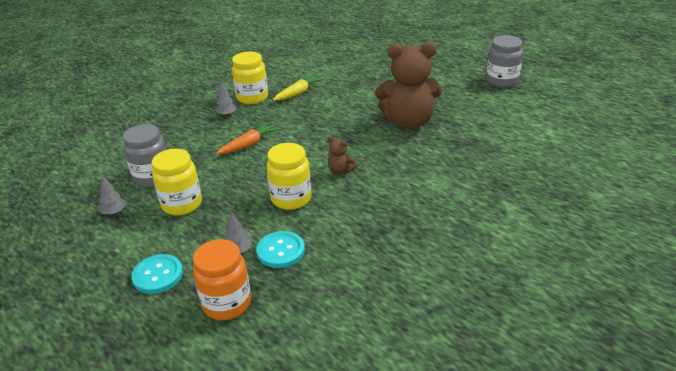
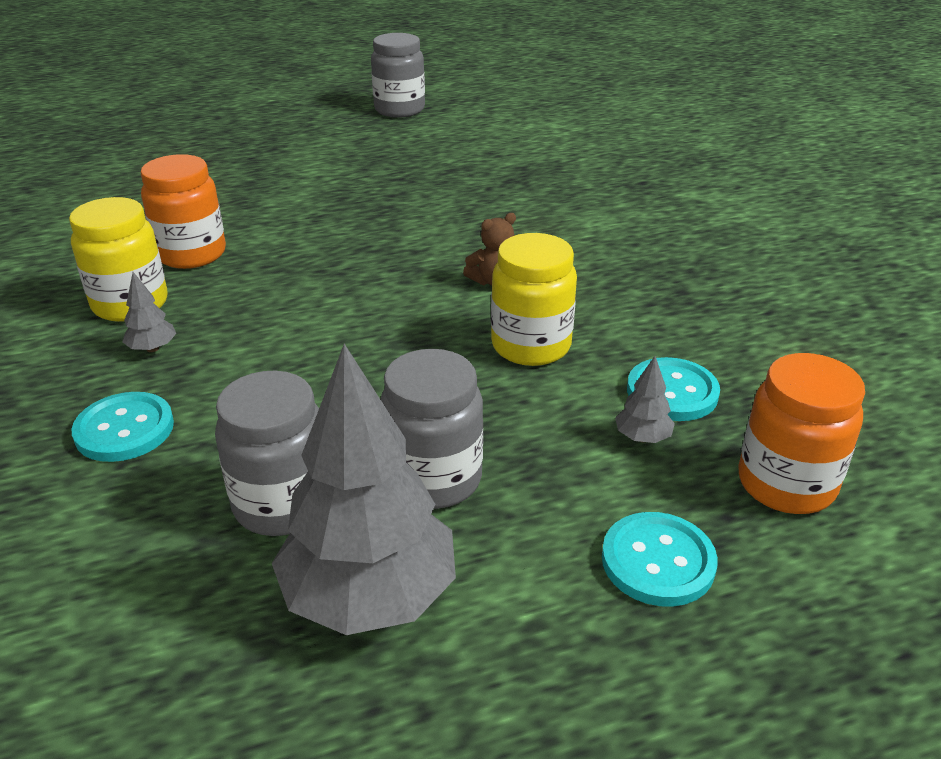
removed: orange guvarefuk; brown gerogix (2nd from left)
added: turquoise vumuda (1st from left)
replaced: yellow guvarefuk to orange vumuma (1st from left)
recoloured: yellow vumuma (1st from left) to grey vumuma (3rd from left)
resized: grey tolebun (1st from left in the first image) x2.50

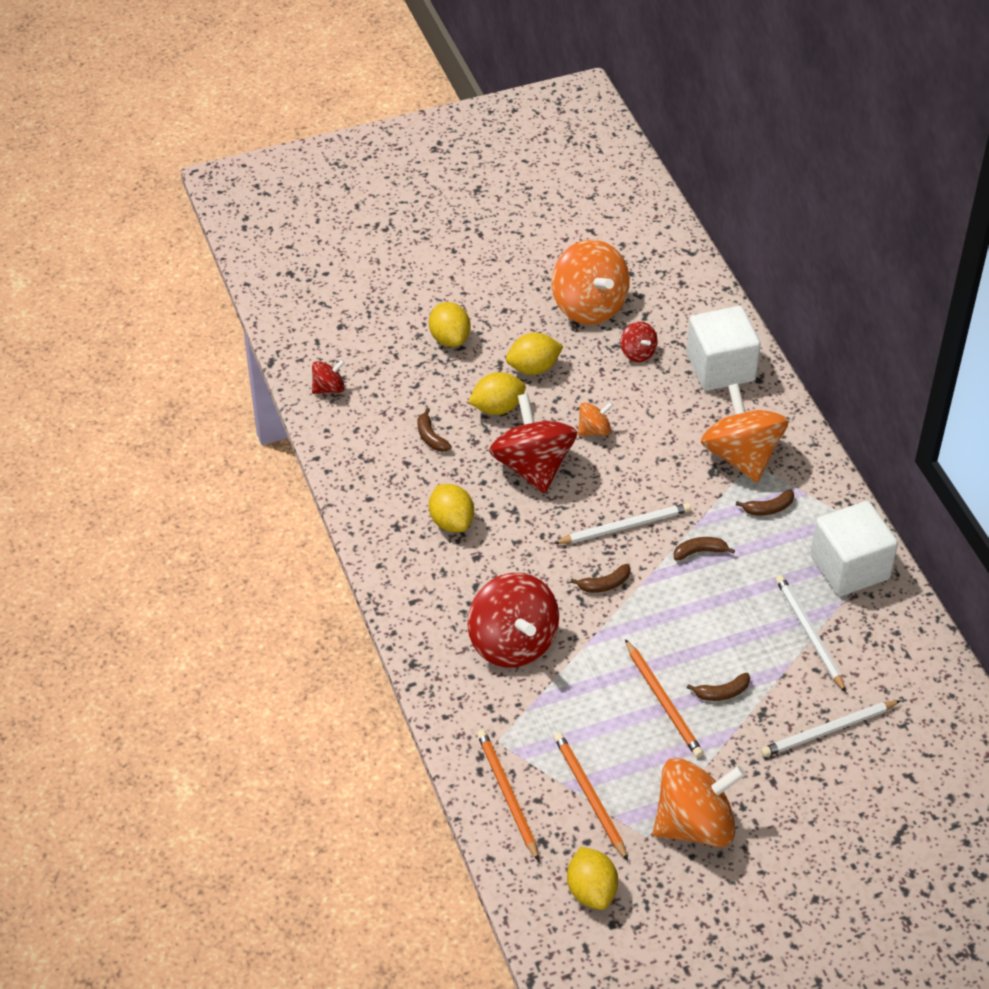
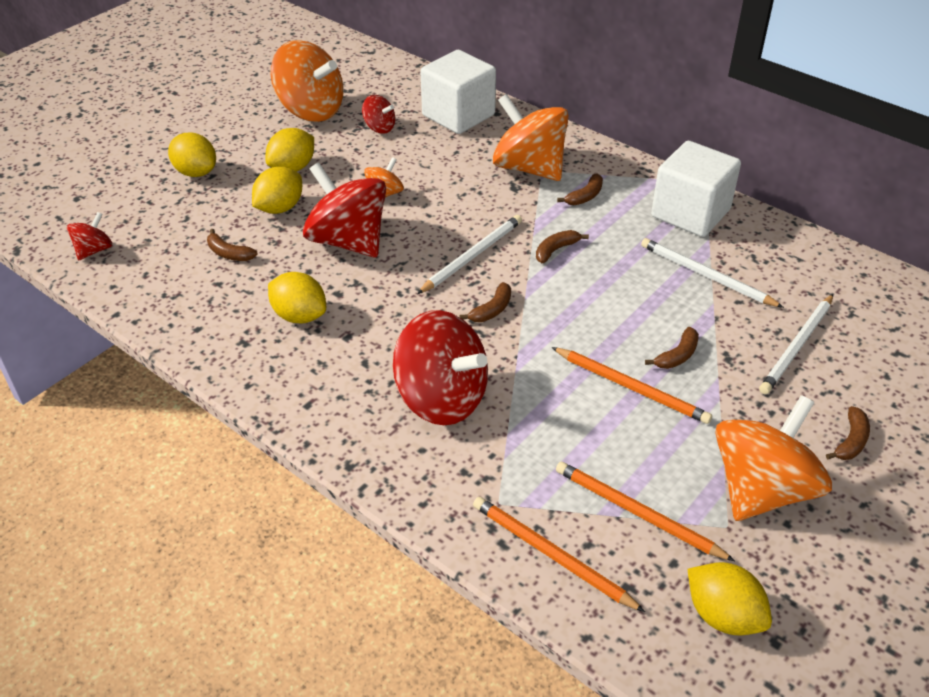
added: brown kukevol (6th from left)

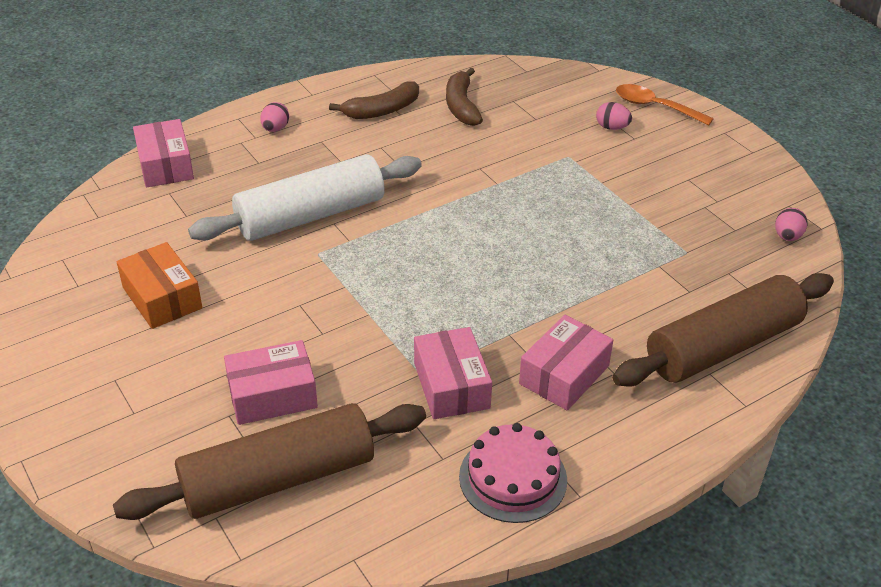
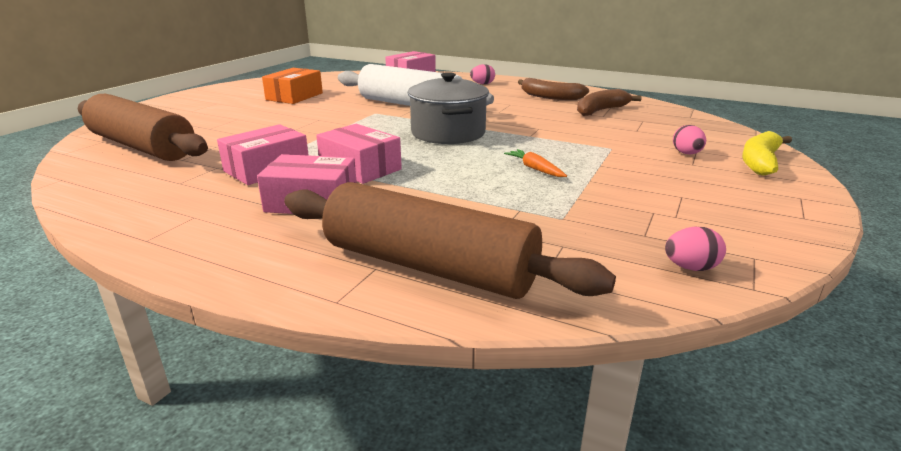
removed: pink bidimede
added: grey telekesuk; orange guvarefuk
moved: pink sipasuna (2nd from left in the first image) to pink sipasuna (3rd from left)
replaced: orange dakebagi to yellow kukevol

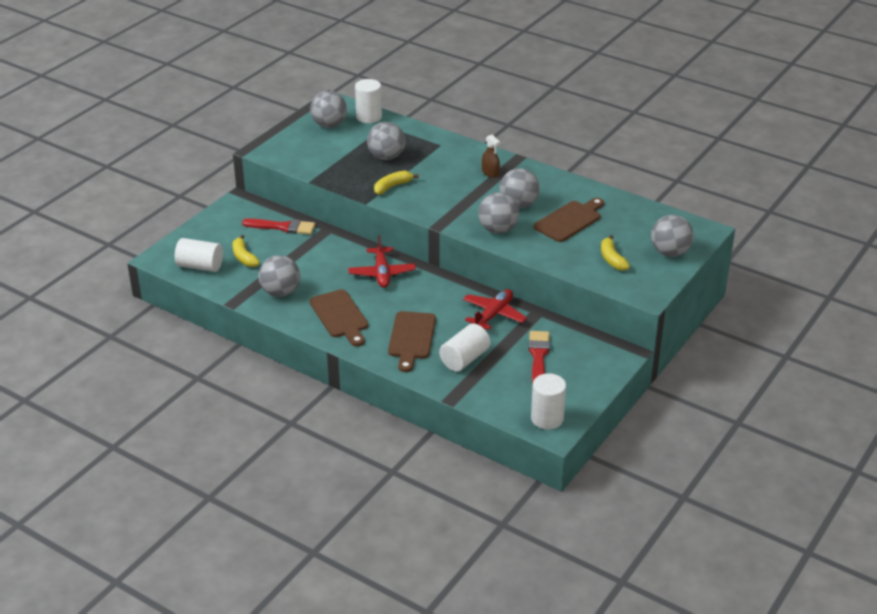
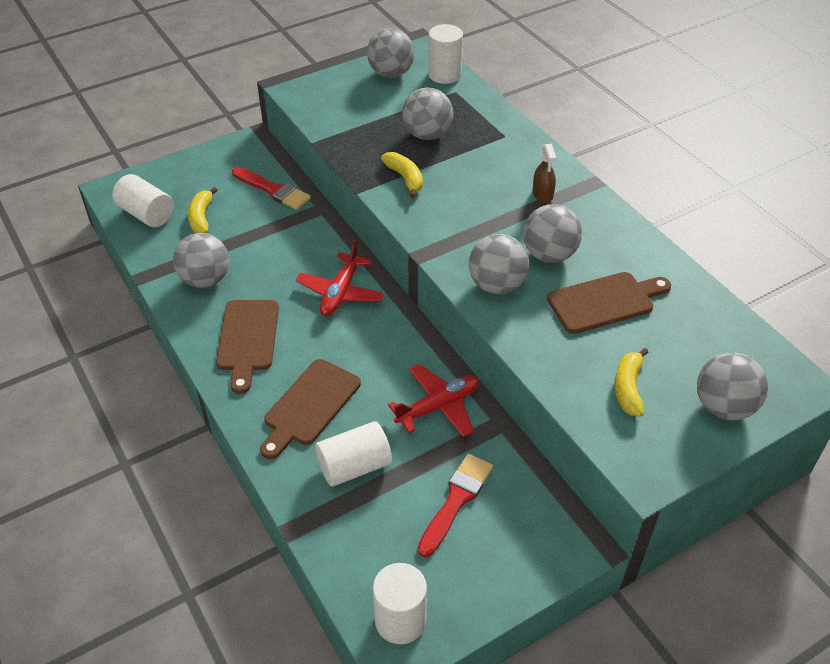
turned: yellow kukevol (2nd from left) 75 degrees clockwise

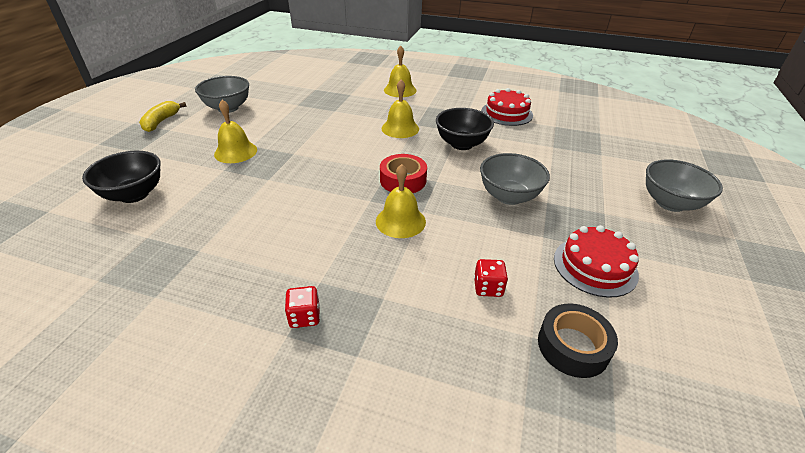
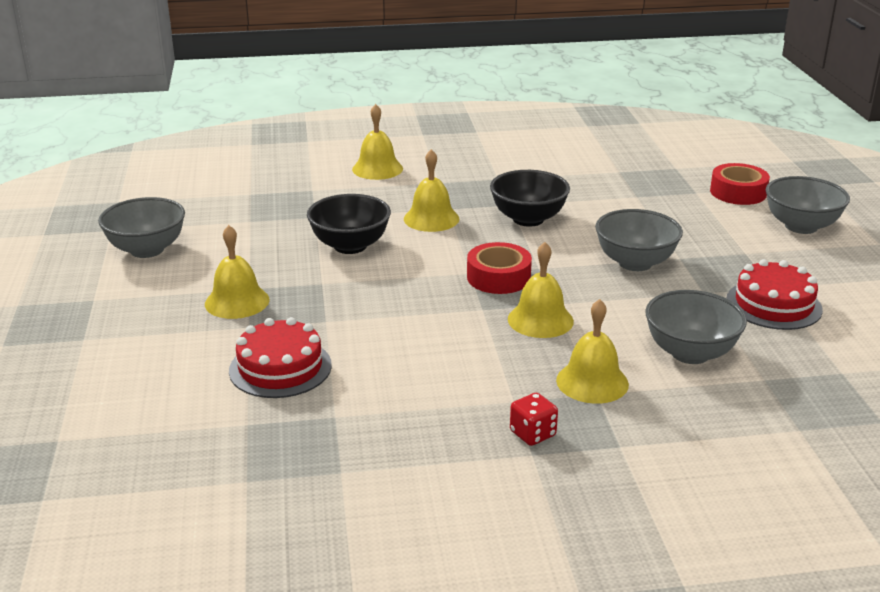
removed: yellow kukevol; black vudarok
added: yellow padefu (5th from left); red vudarok (2nd from left)
moved: red bidimede (1st from left); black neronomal (1st from left)
replaced: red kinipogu (2nd from left) to grey neronomal (3rd from left)

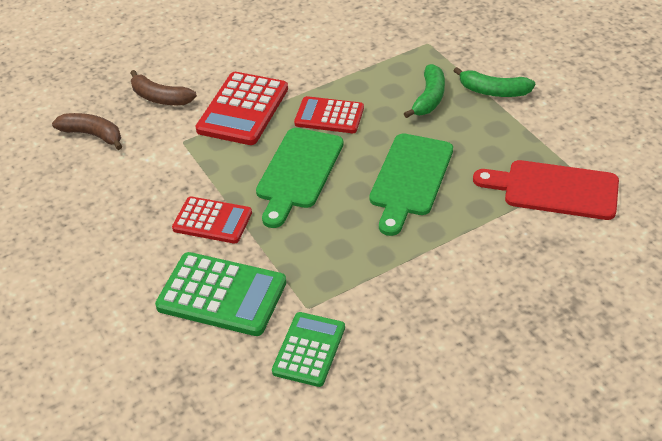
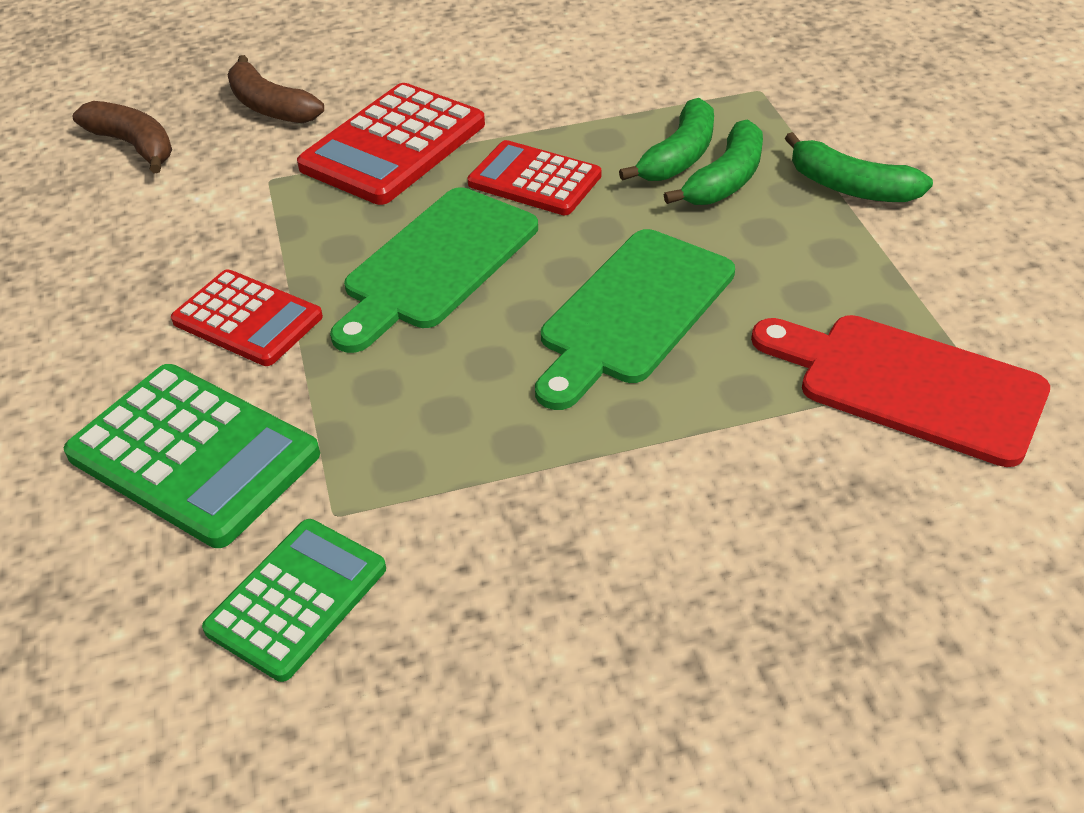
added: green kukevol (1st from left)

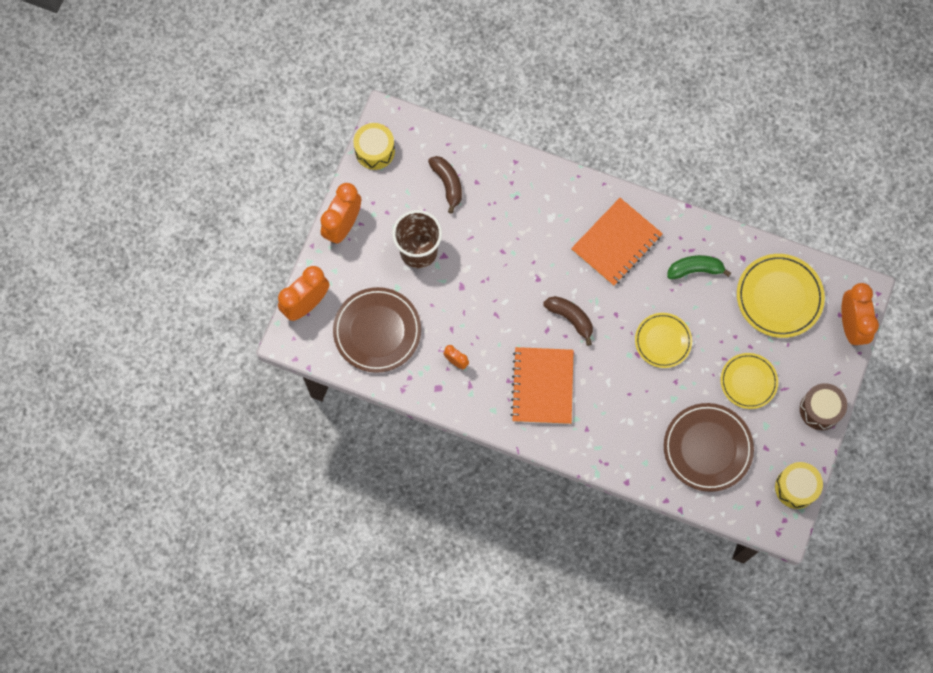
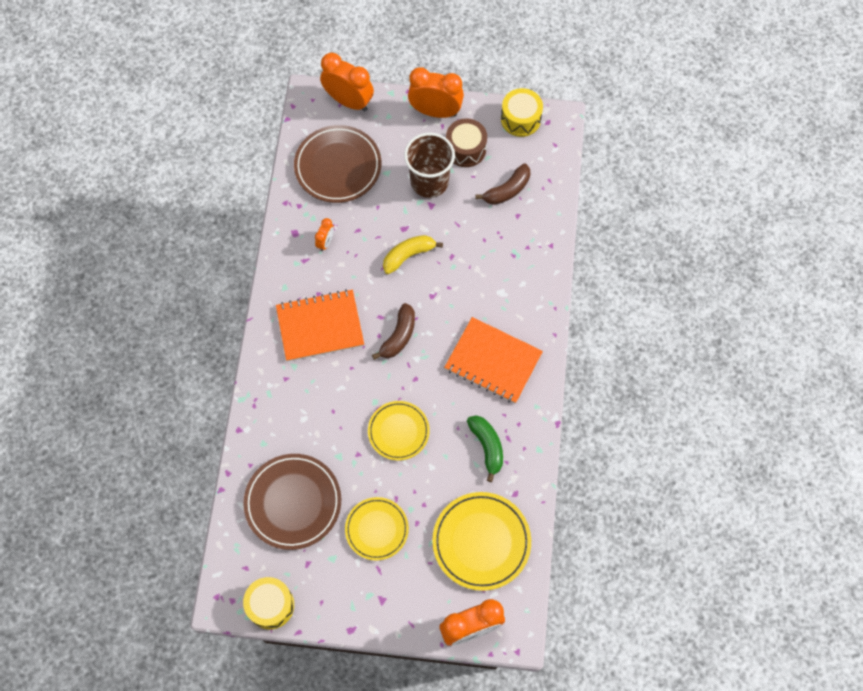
added: yellow kukevol
moved: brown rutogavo

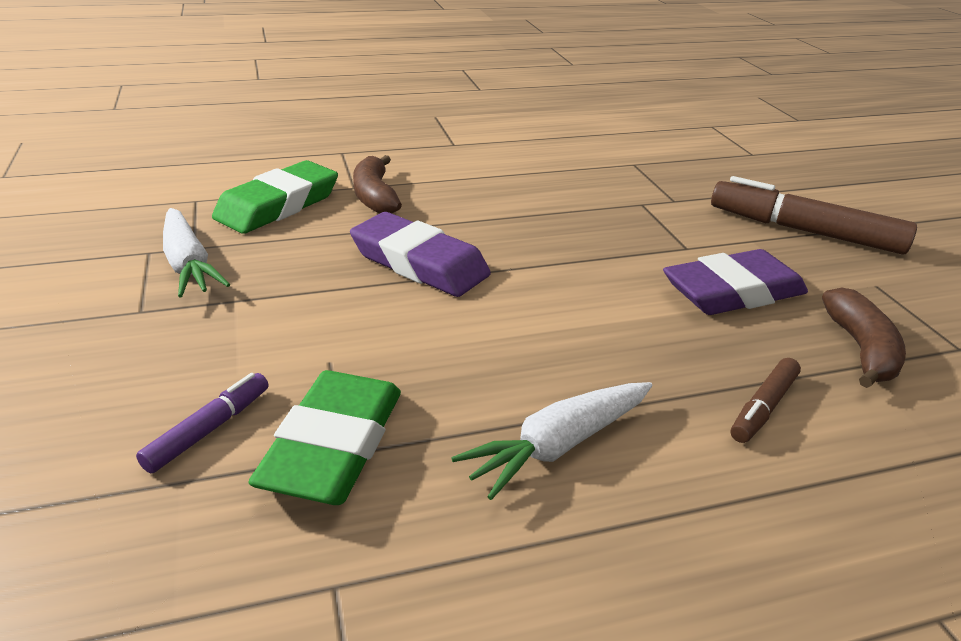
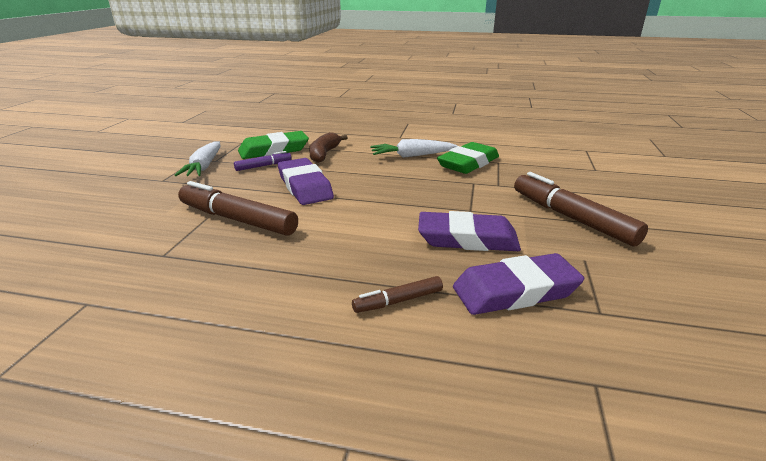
added: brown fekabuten (1st from left)
moved: purple fekabuten; white guvarefuk (2nd from left); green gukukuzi (2nd from left)
replaced: brown kukevol (2nd from left) to purple gukukuzi (3rd from left)

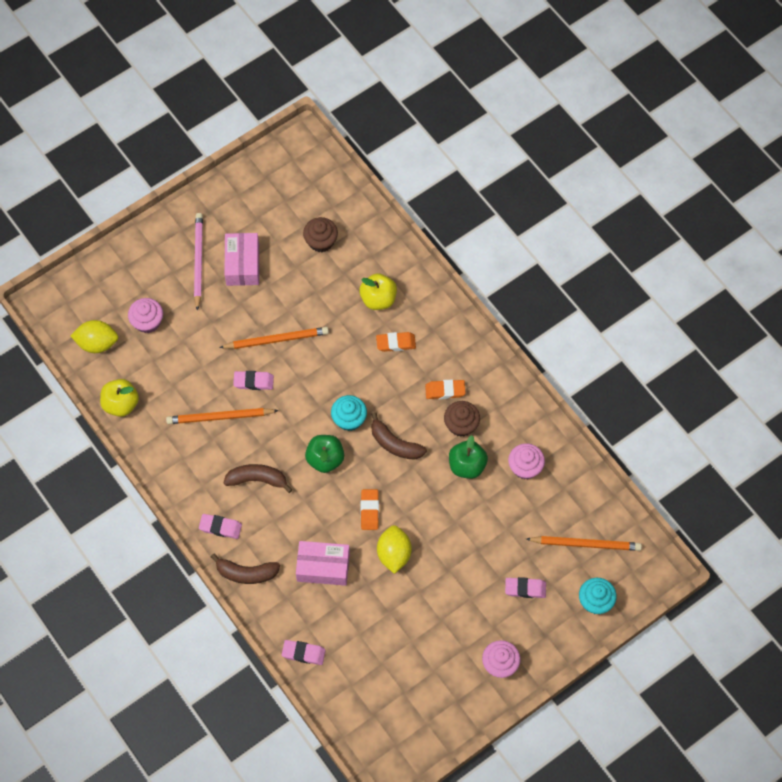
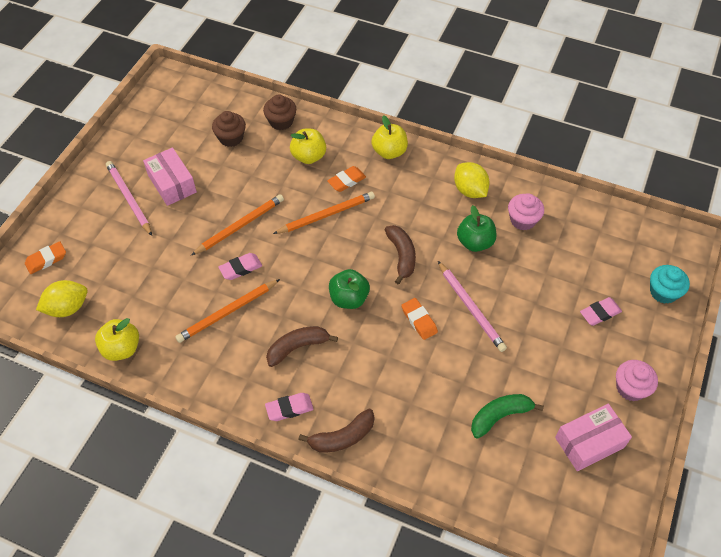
removed: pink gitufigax (1st from left); pink gukukuzi (3rd from left); turquoise gitufigax (1st from left)
added: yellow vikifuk (3rd from left); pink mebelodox (2nd from left); green kukevol
moved: orange gukukuzi (3rd from left in the first image) to orange gukukuzi (1st from left); brown gitufigax (2nd from left); orange mebelodox (3rd from left); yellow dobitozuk (2nd from left); pink sipasuna (2nd from left)
turned: brown kukevol (3rd from left) 105 degrees counterclockwise

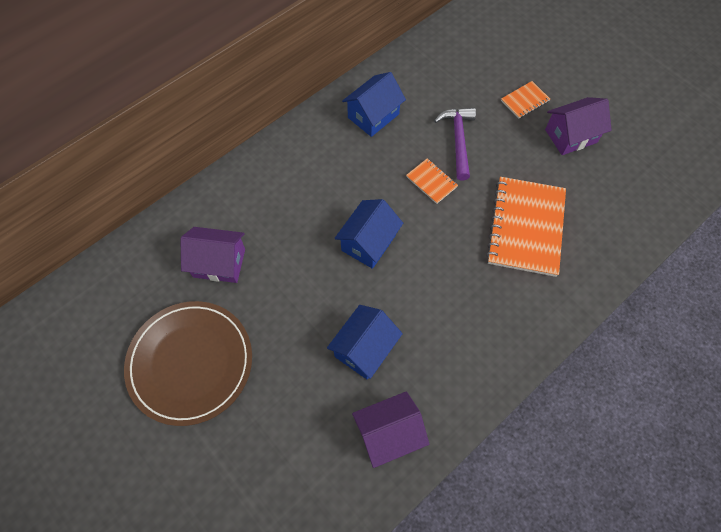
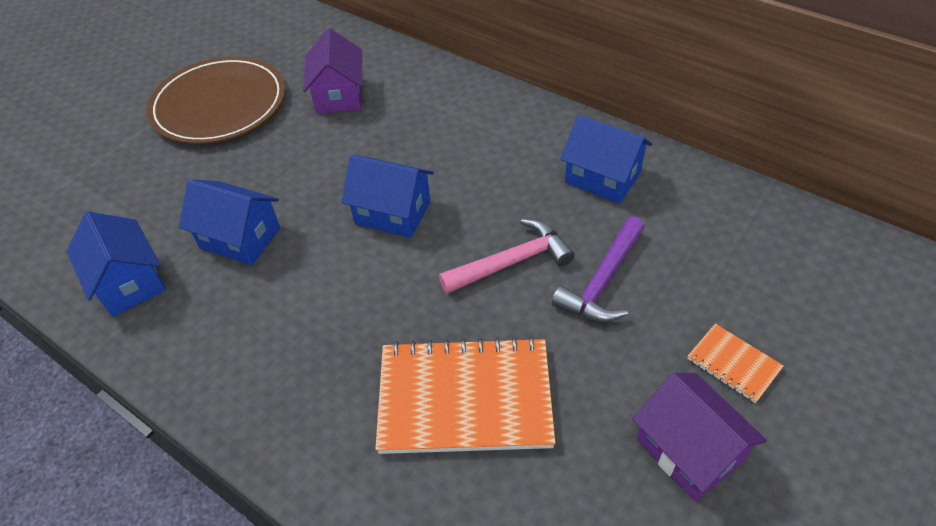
replaced: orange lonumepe (1st from left) to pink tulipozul
recoloured: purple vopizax (2nd from left) to blue vopizax (1st from left)
turned: purple tulipozul 135 degrees clockwise

